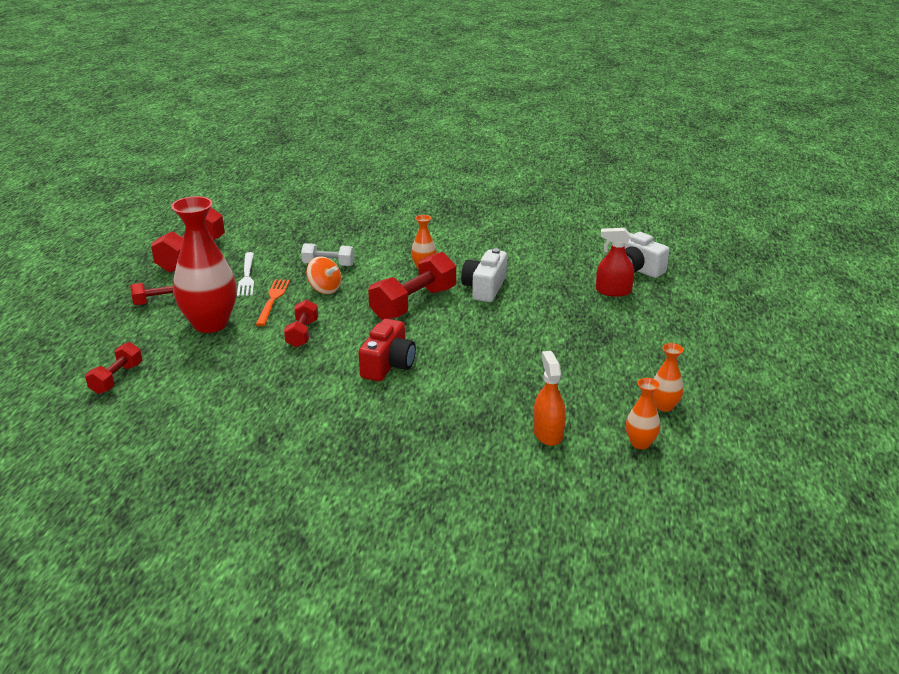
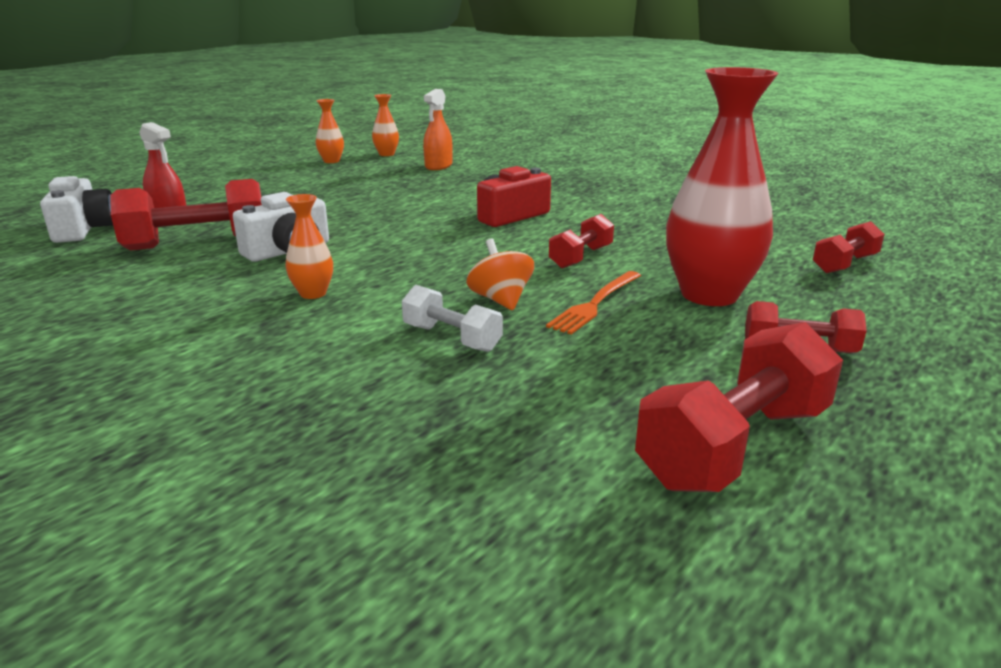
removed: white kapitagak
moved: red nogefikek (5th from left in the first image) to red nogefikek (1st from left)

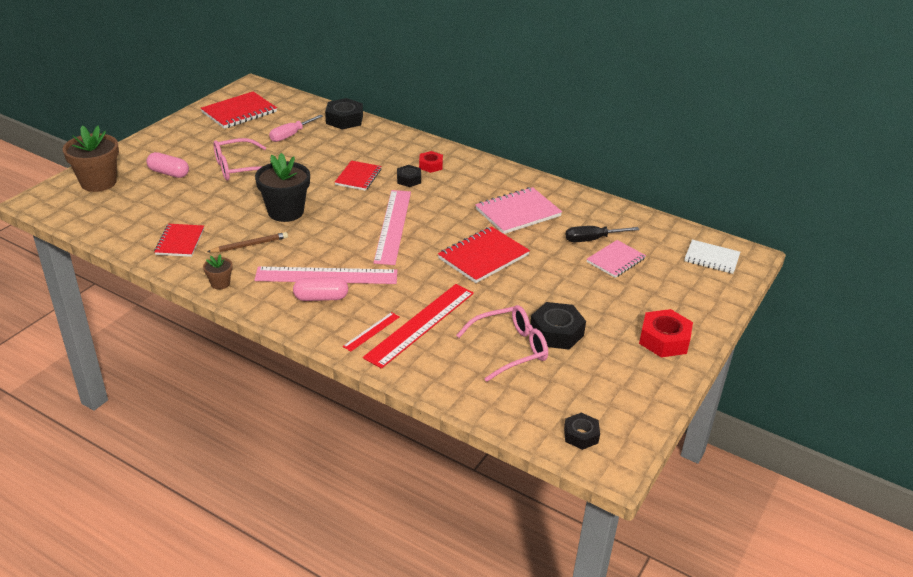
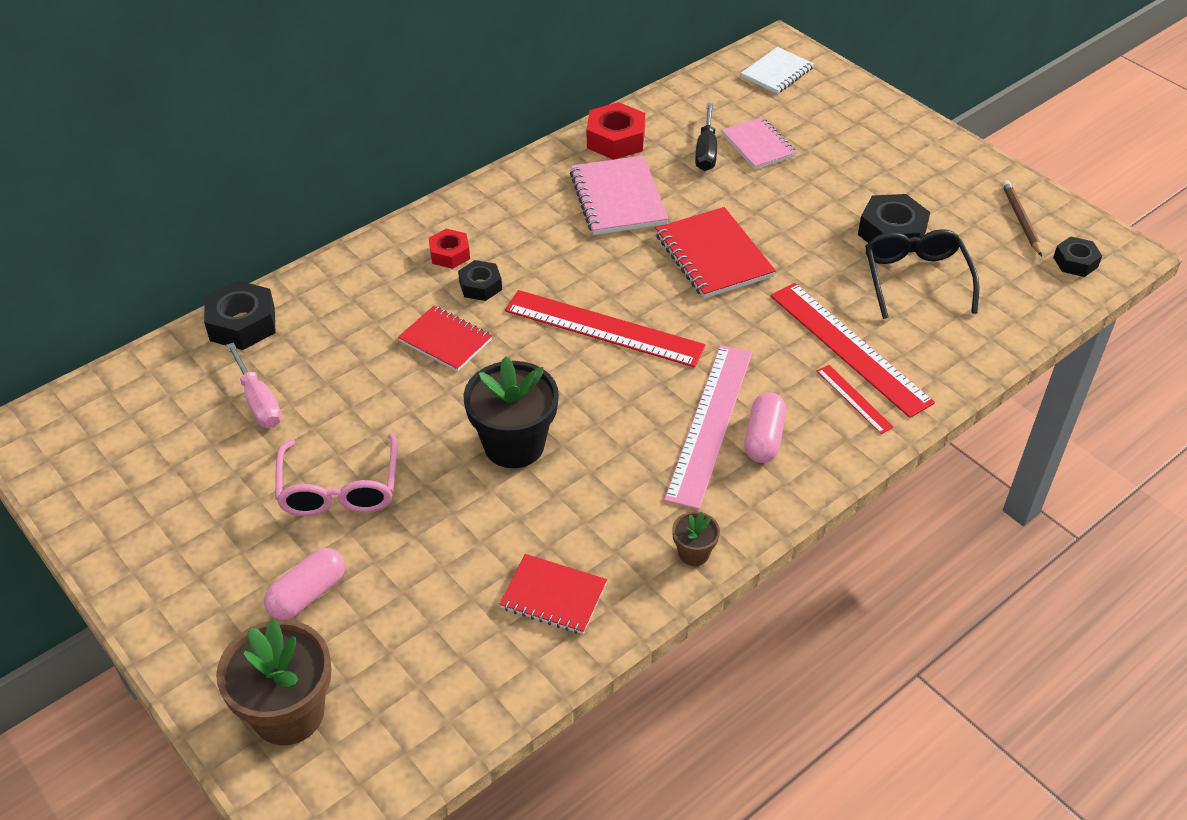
removed: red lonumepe (2nd from left)
moved: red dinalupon (2nd from left); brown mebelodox
recoloured: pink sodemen (2nd from left) to red sodemen (1st from left); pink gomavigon (2nd from left) to black gomavigon

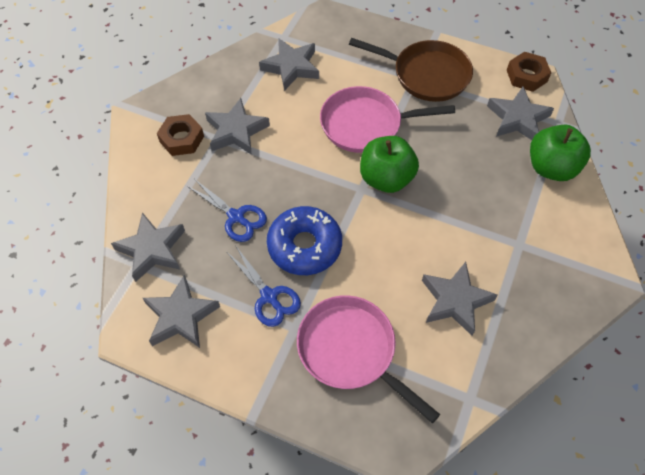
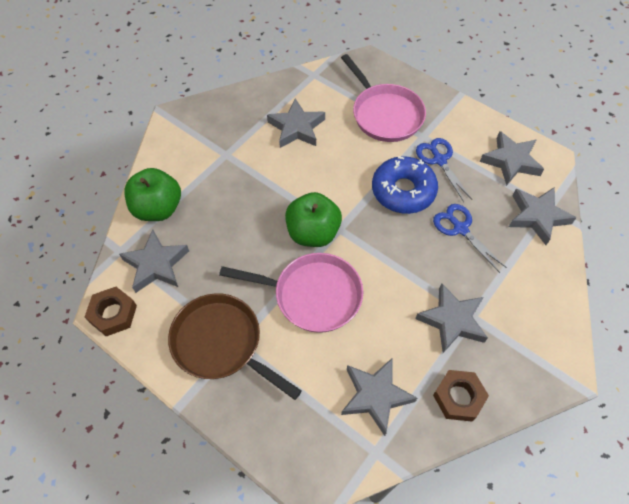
moved: brown dinalupon (1st from left in the first image) to brown dinalupon (2nd from left)

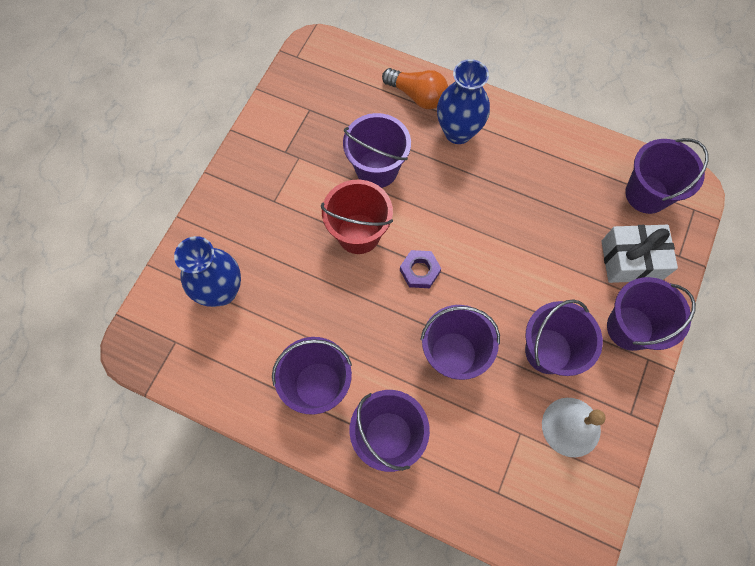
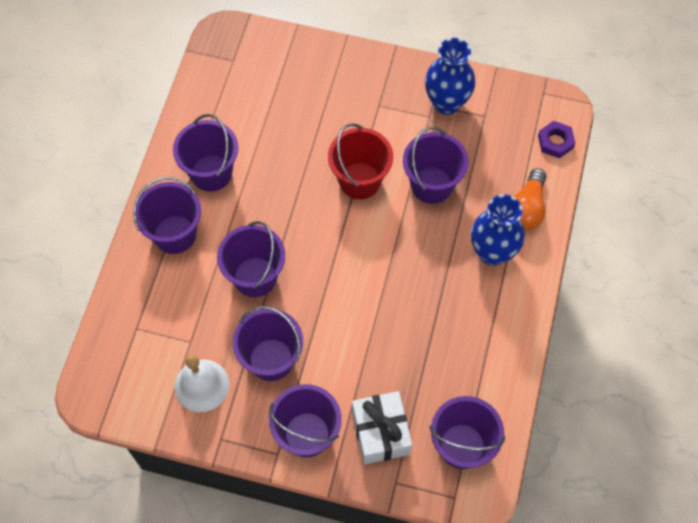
moved: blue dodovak (1st from left); purple dinalupon

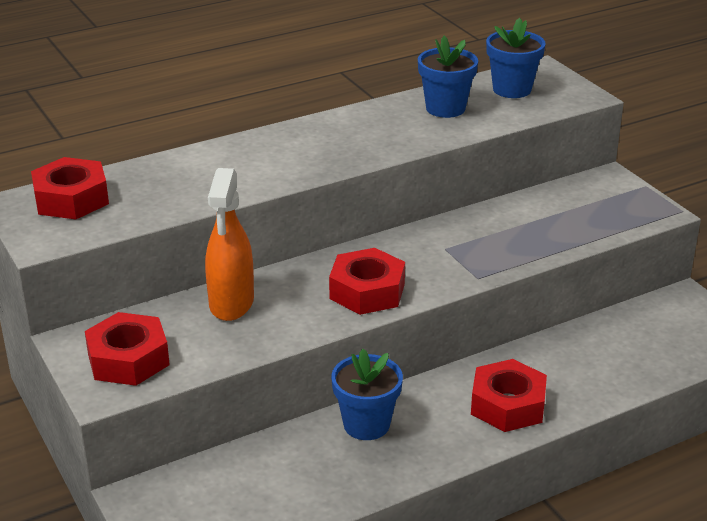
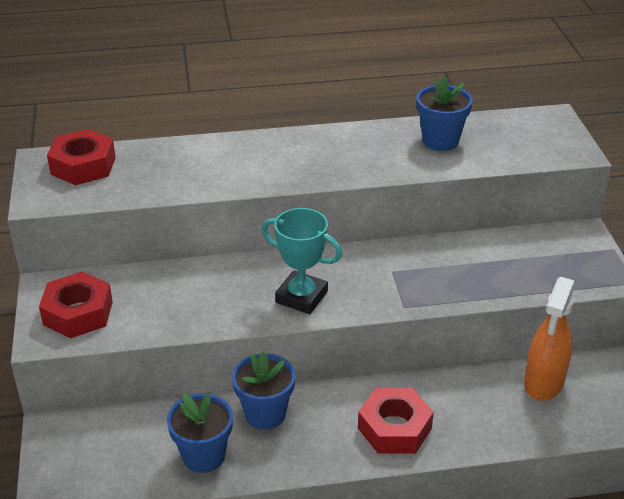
moved: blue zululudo (3rd from left in the first image) to blue zululudo (1st from left); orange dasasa
replaced: red dinalupon (3rd from left) to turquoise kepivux

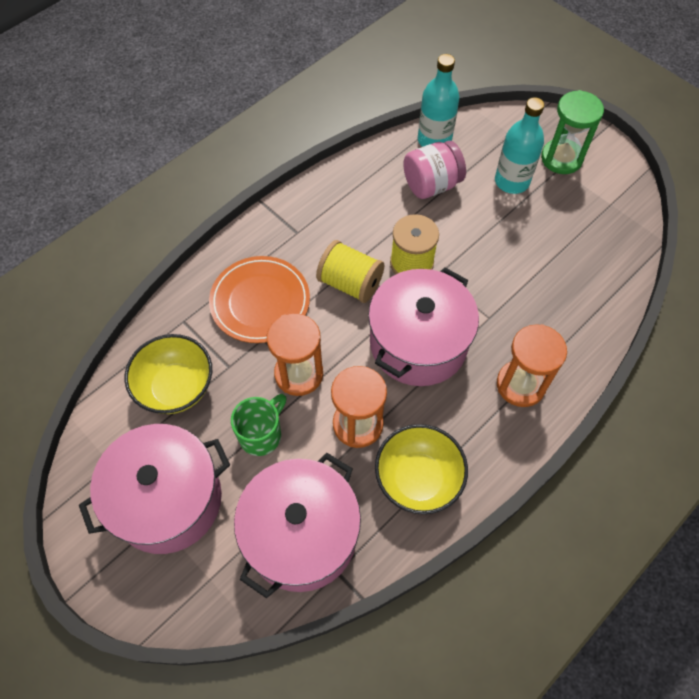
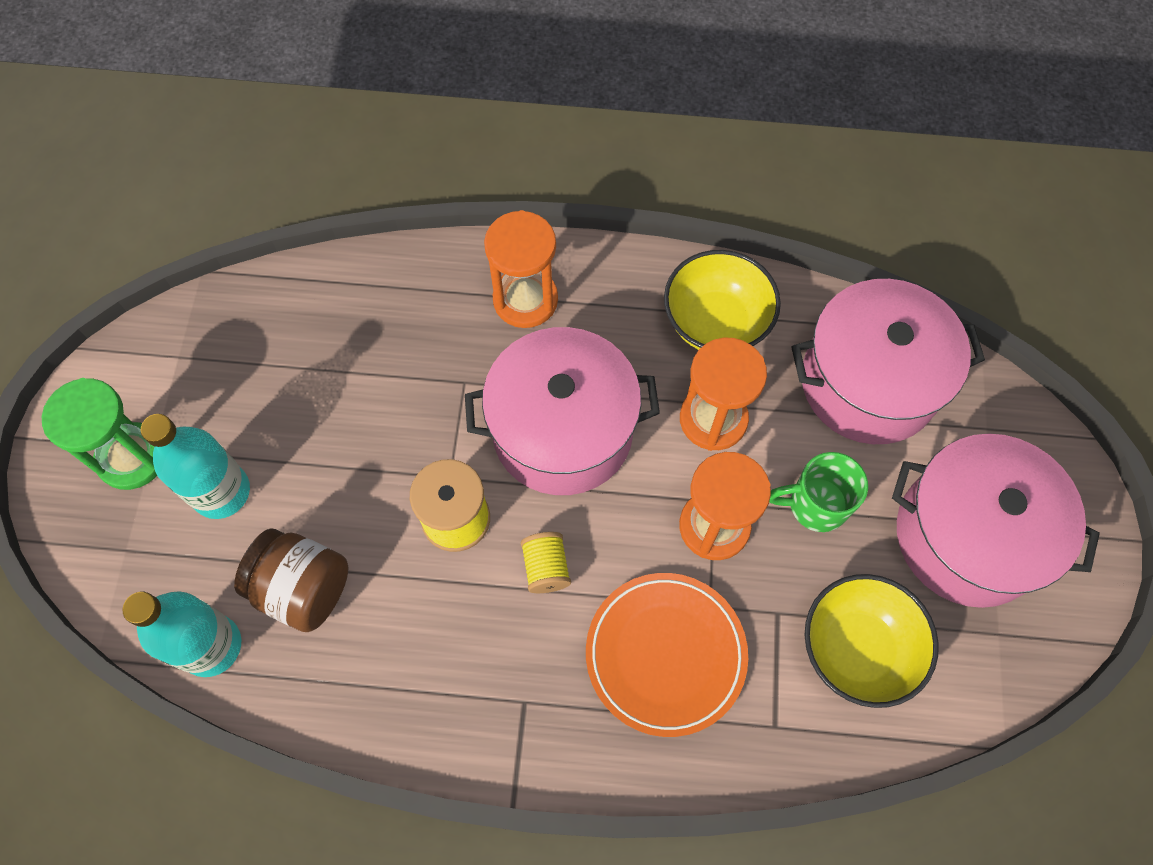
recoloured: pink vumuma to brown vumuma
resized: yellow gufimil (1st from left in the first image) x0.61

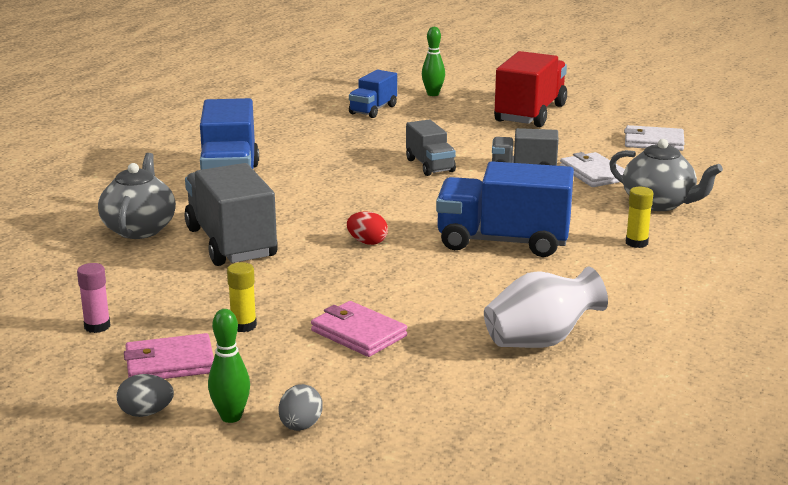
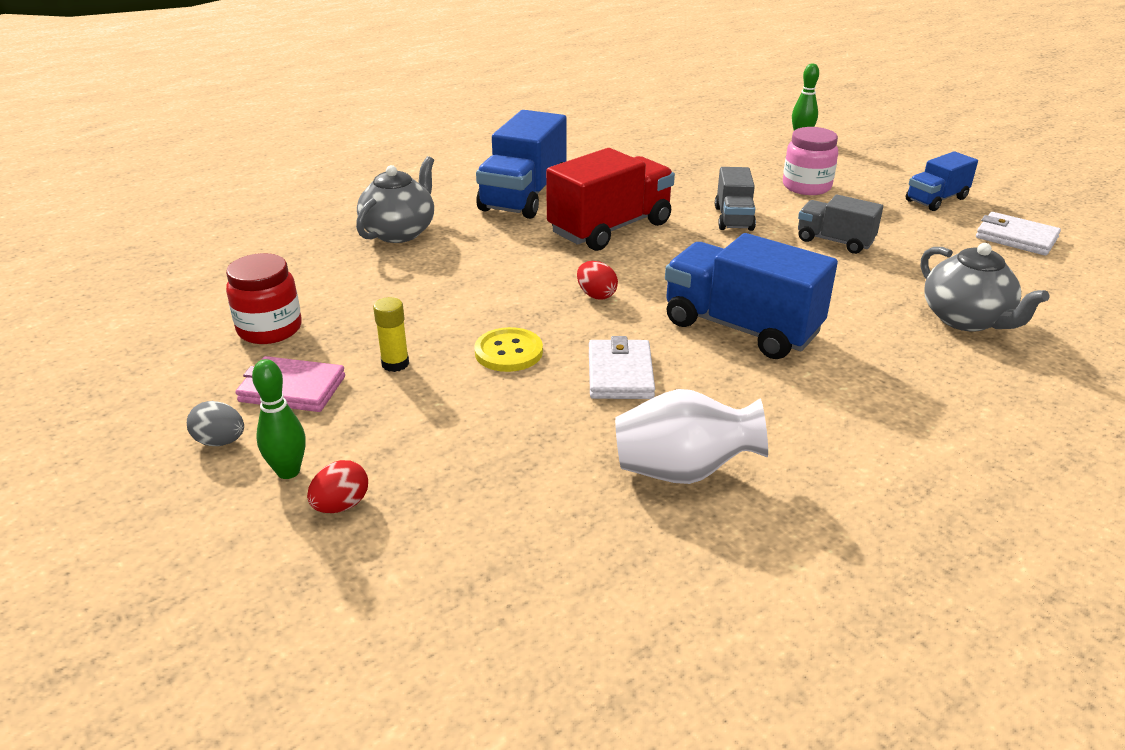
removed: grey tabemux (1st from left); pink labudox (2nd from left); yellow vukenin (2nd from left)
added: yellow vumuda; pink vumuma
moved: red tabemux; white labudox (1st from left); blue tabemux (2nd from left in the first image) to blue tabemux (3rd from left)
replaced: pink vukenin to red vumuma
recoloured: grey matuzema (2nd from left) to red matuzema (1st from left)

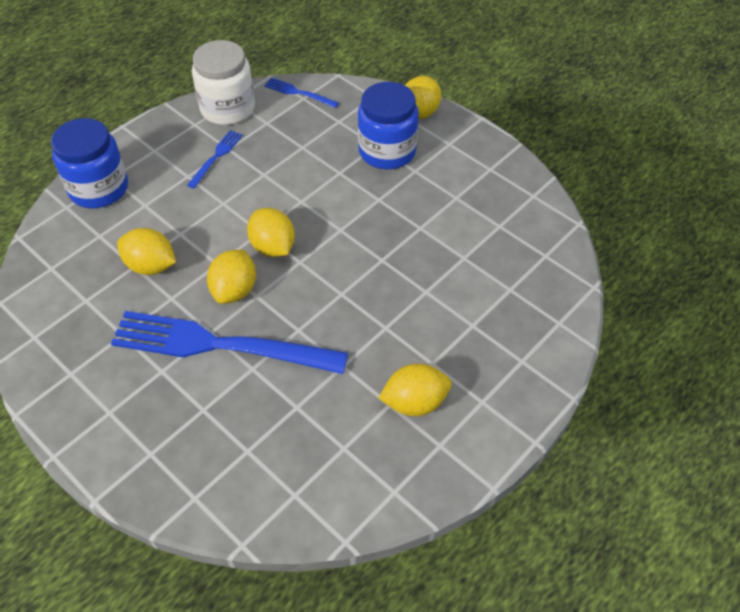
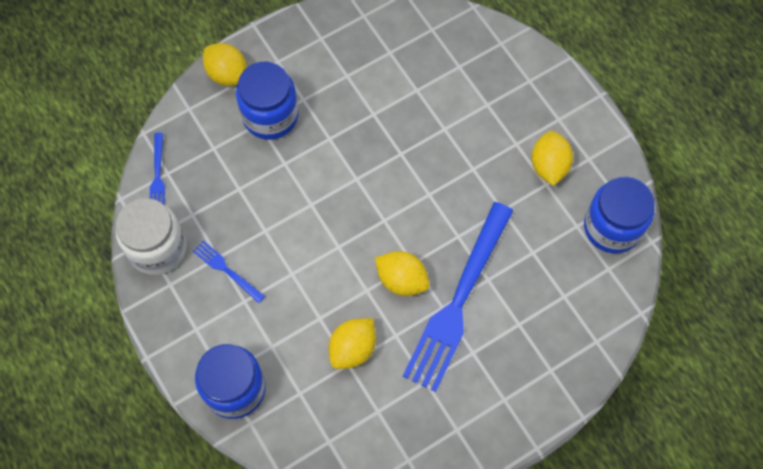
removed: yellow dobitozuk (3rd from left)
added: blue vumuma (3rd from left)
turned: blue kapitagak (3rd from left in the first image) 45 degrees counterclockwise

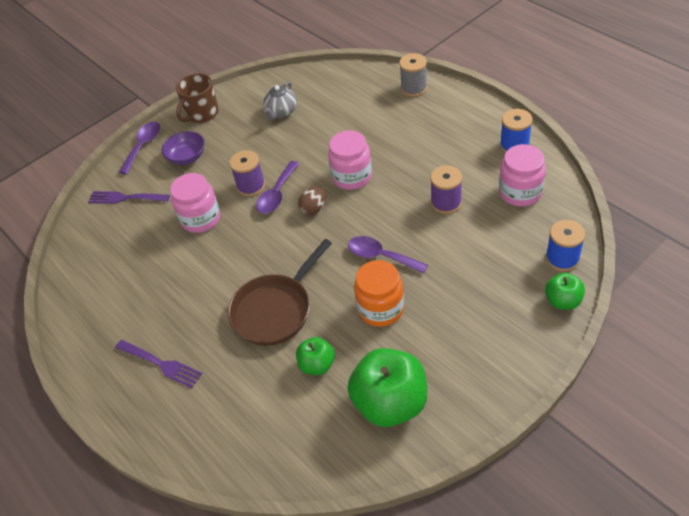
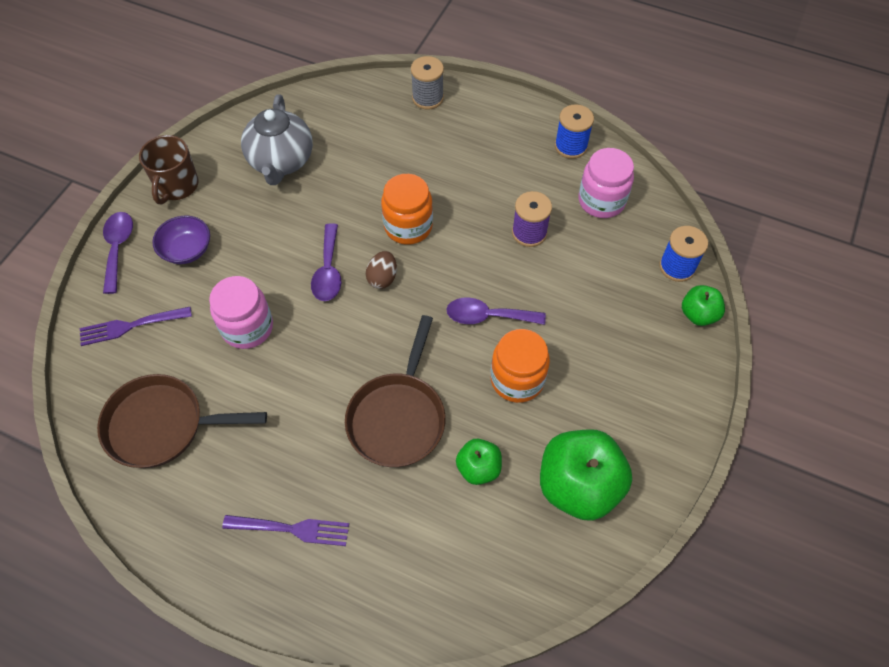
removed: purple gufimil (1st from left)
added: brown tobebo (1st from left)
recoloured: pink vumuma (2nd from left) to orange vumuma (1st from left)
resized: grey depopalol x1.64

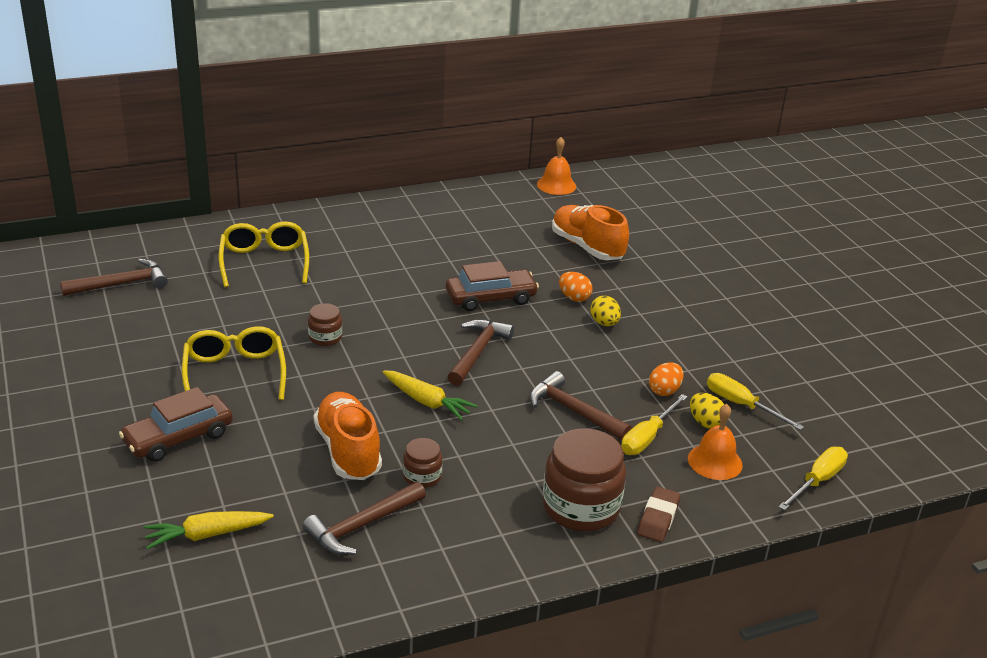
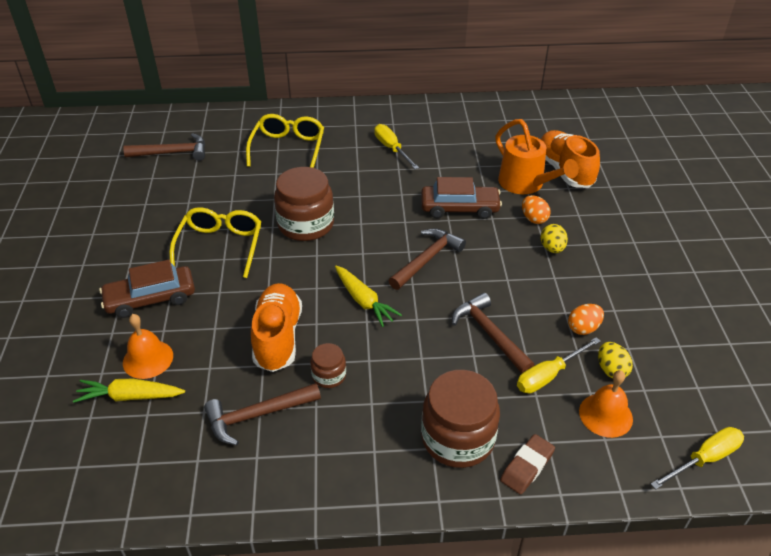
added: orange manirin
moved: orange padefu (1st from left); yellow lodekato (2nd from left in the first image) to yellow lodekato (1st from left)
resized: brown vumuma (1st from left) x2.00

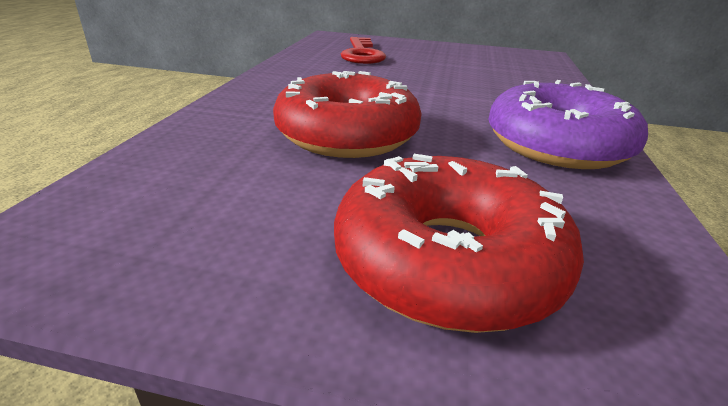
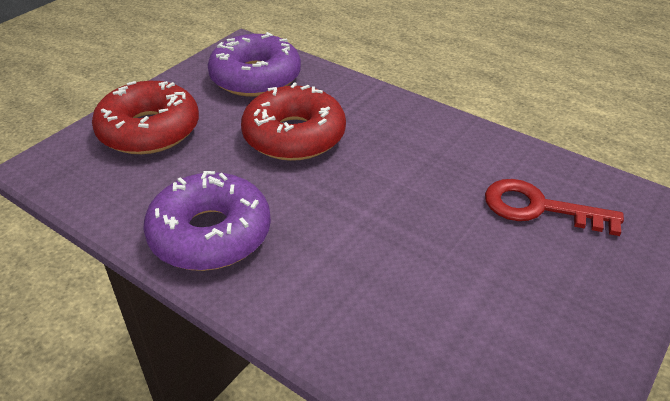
added: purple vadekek (2nd from left)

